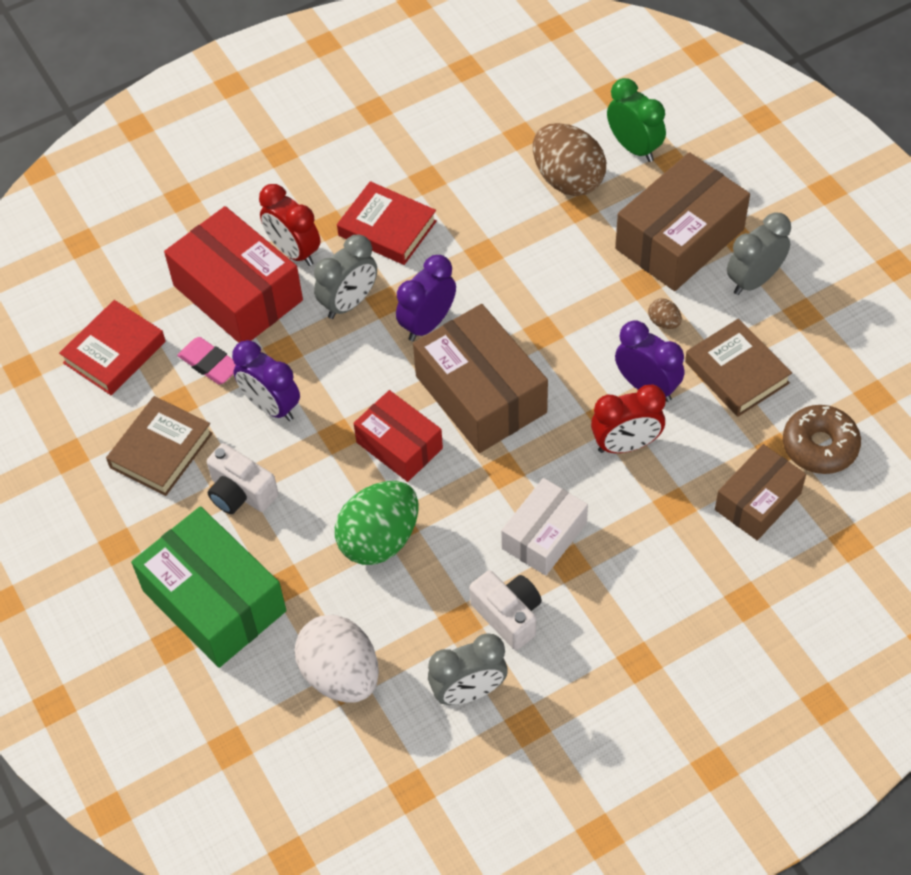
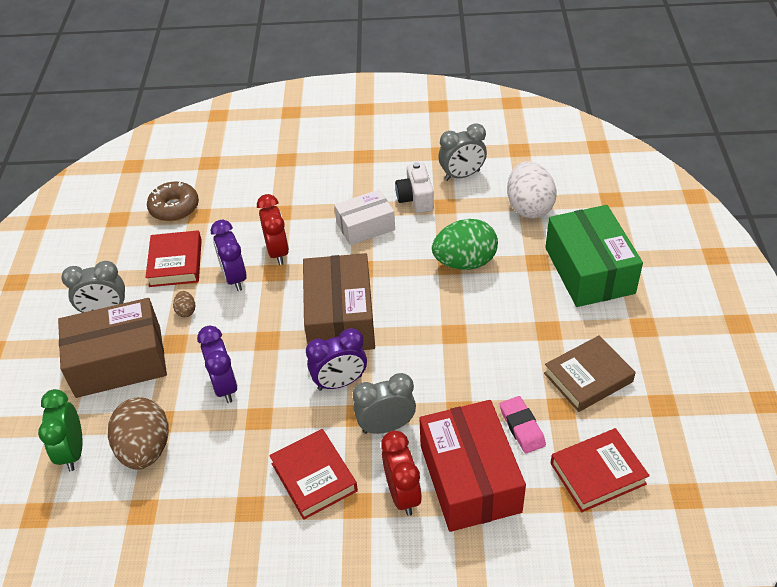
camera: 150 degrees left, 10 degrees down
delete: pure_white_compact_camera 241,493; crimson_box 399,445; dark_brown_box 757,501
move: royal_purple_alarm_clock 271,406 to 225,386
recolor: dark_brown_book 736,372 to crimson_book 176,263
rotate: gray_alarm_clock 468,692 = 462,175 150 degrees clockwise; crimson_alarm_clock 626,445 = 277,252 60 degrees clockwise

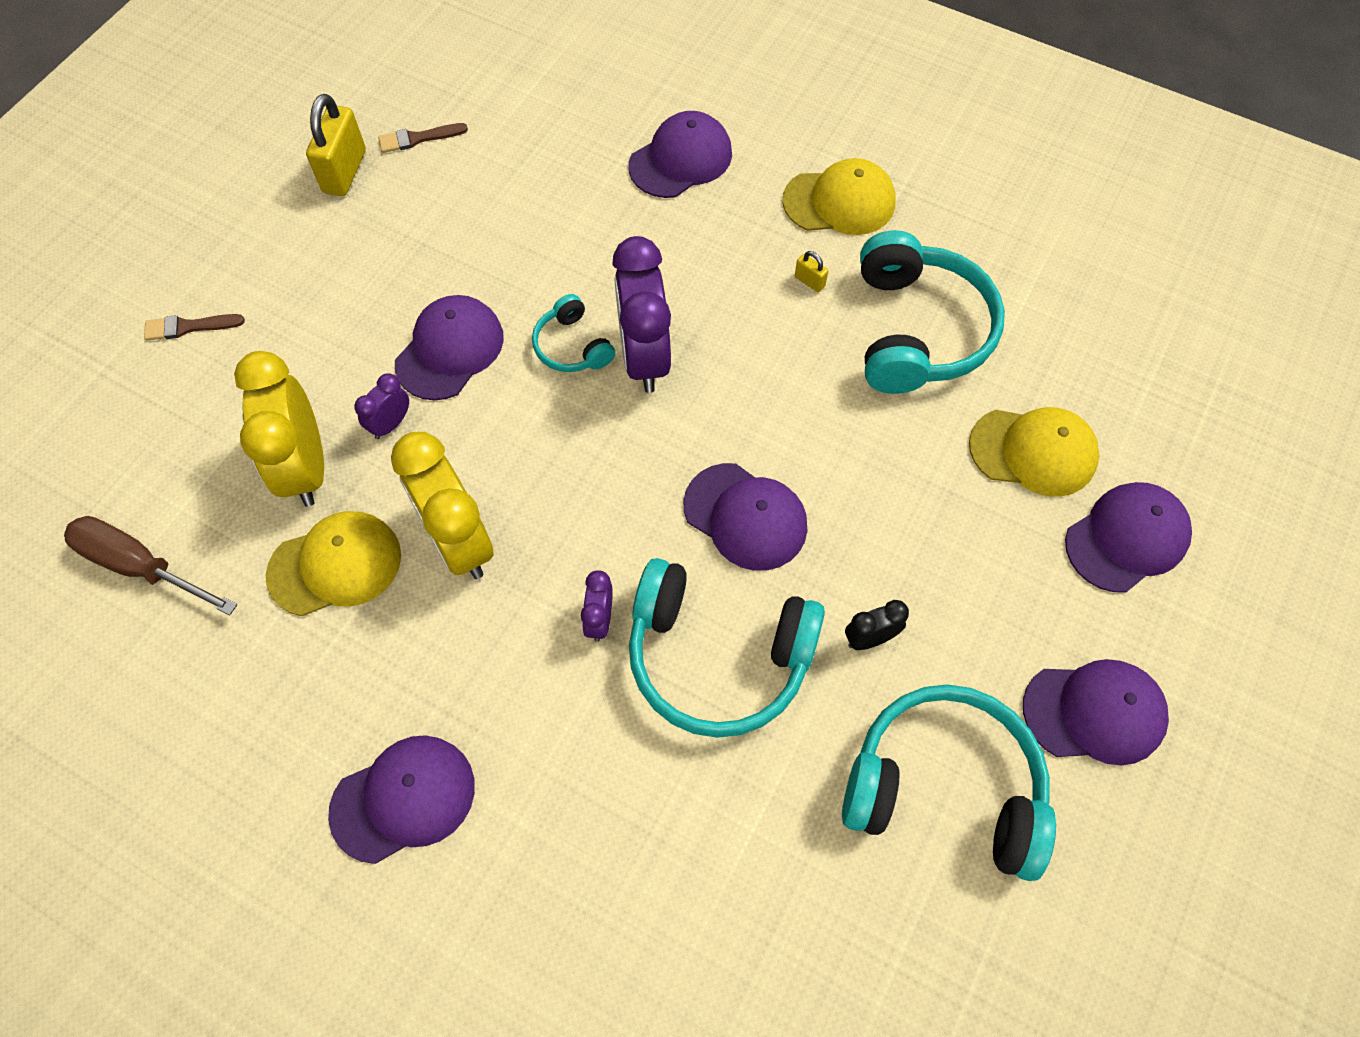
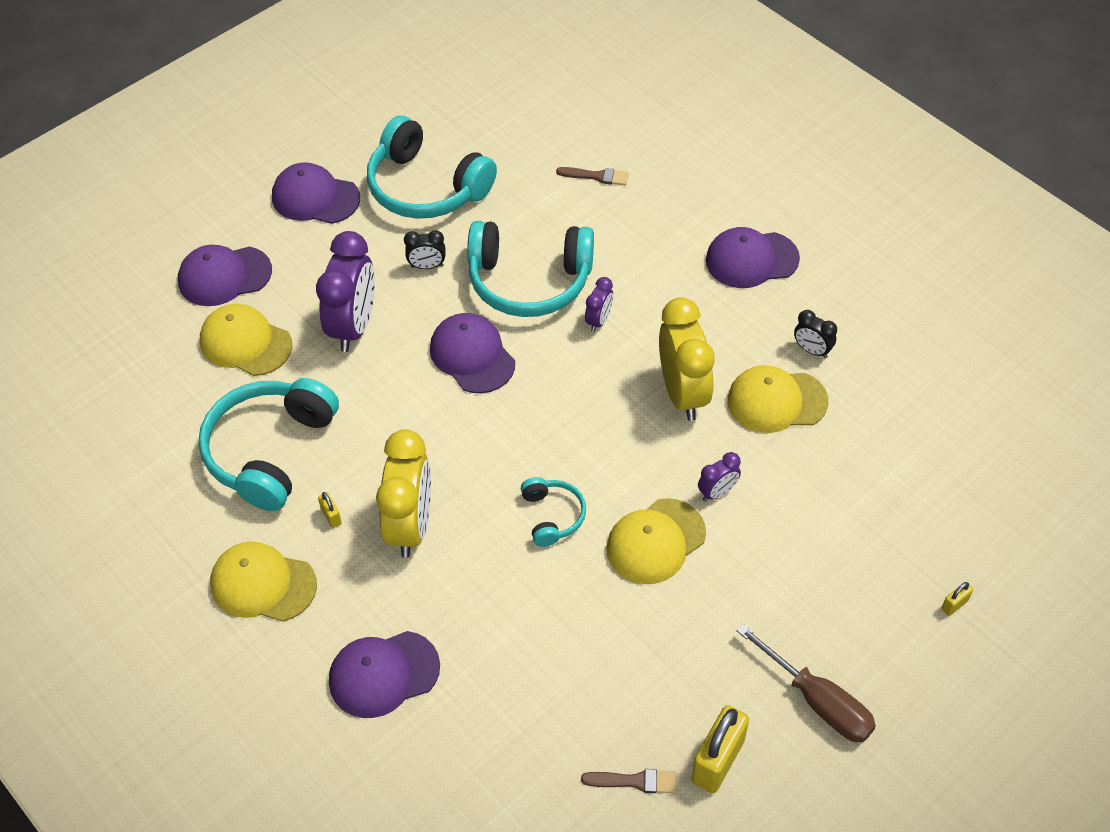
camera: 160 degrees left, 10 degrees down
insert: jet-black_alarm_clock 812,350; yellow_small_lock 954,605
move: dark_brown_screwdriver 141,566 to 817,701; dark_brown_paintbrush 189,327 to 596,176; yellow_alarm_clock 305,467 to 411,526; royal_purple_alarm_clock 644,357 to 354,326
recolor: royal_purple_baseball_cap 450,350 to yellow_baseball_cap 655,541
rotate: turquoise_headphones 717,657 = 529,281 150 degrees clockwise

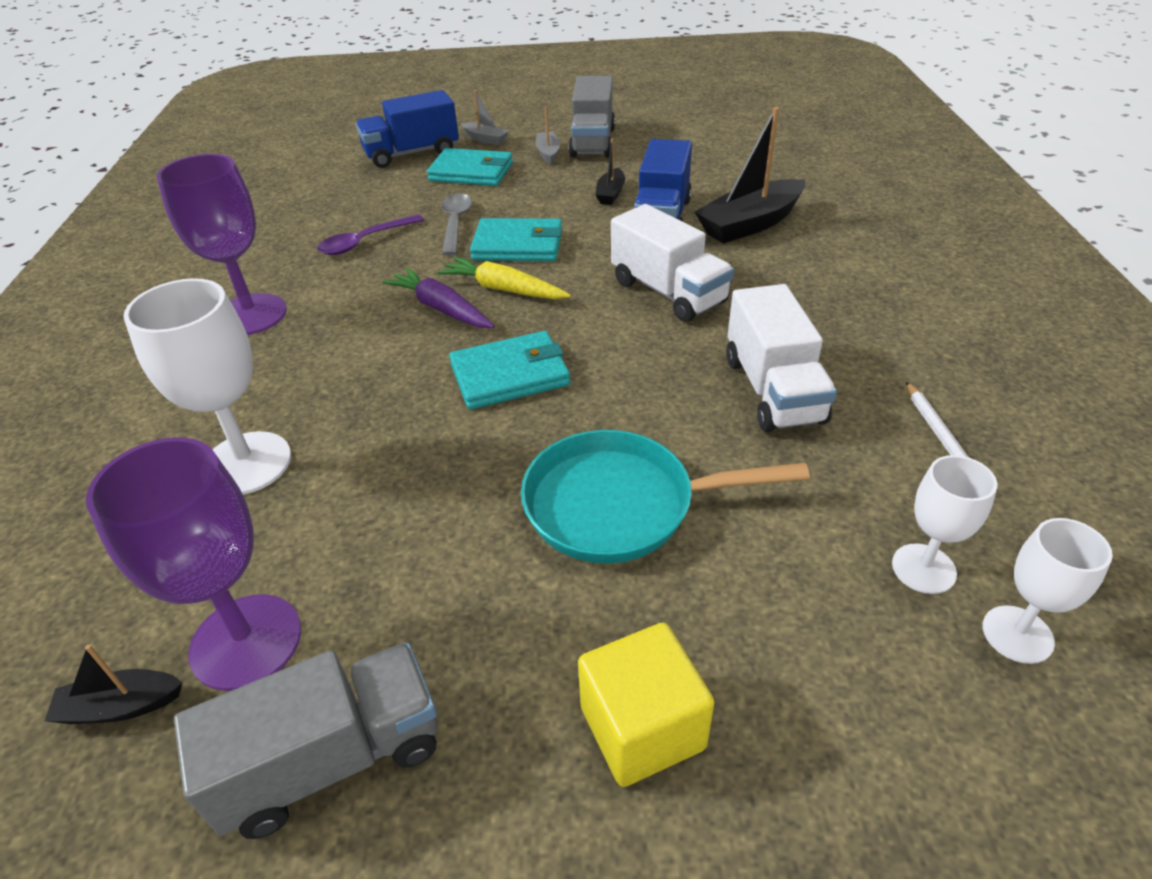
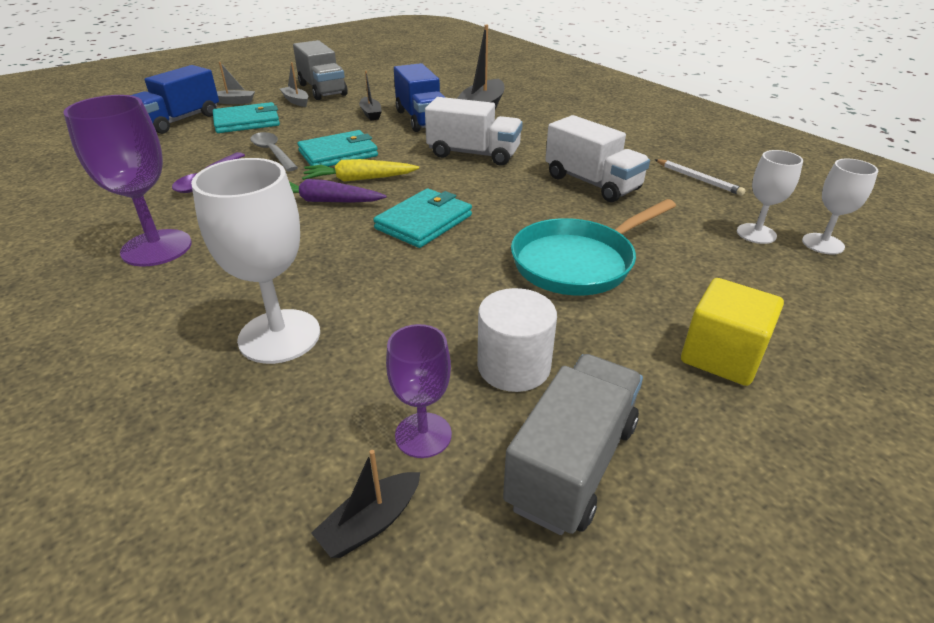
camera: 35 degrees left, 5 degrees down
insert: pure_white_cylinder 513,366
resize: royal_purple_wine_glass 246,641 = 423,435 x0.59

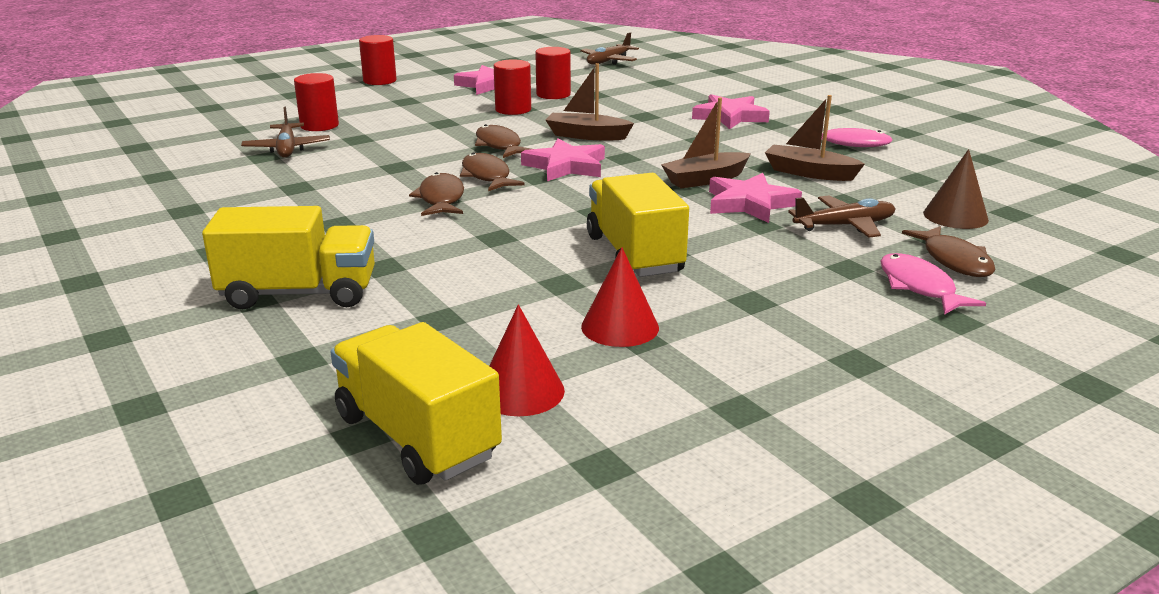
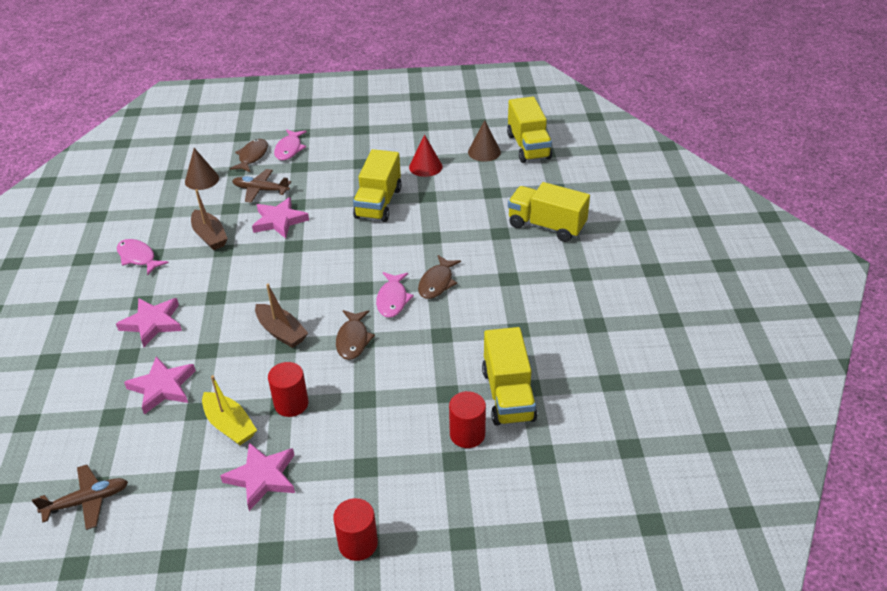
camera: 150 degrees left, 15 degrees up
delete: dark_brown_toy_boat 705,179
move: pink_star 566,166 to 162,387
replace: dark_brown_toy_plane 287,149 to yellow_lorry 508,395; crimson_cylinder 553,94 to yellow_toy_boat 229,425
recolor: dark_brown_fish 486,176 to pink_fish 392,300; crimson_cone_shape 521,391 to dark_brown_cone_shape 484,152

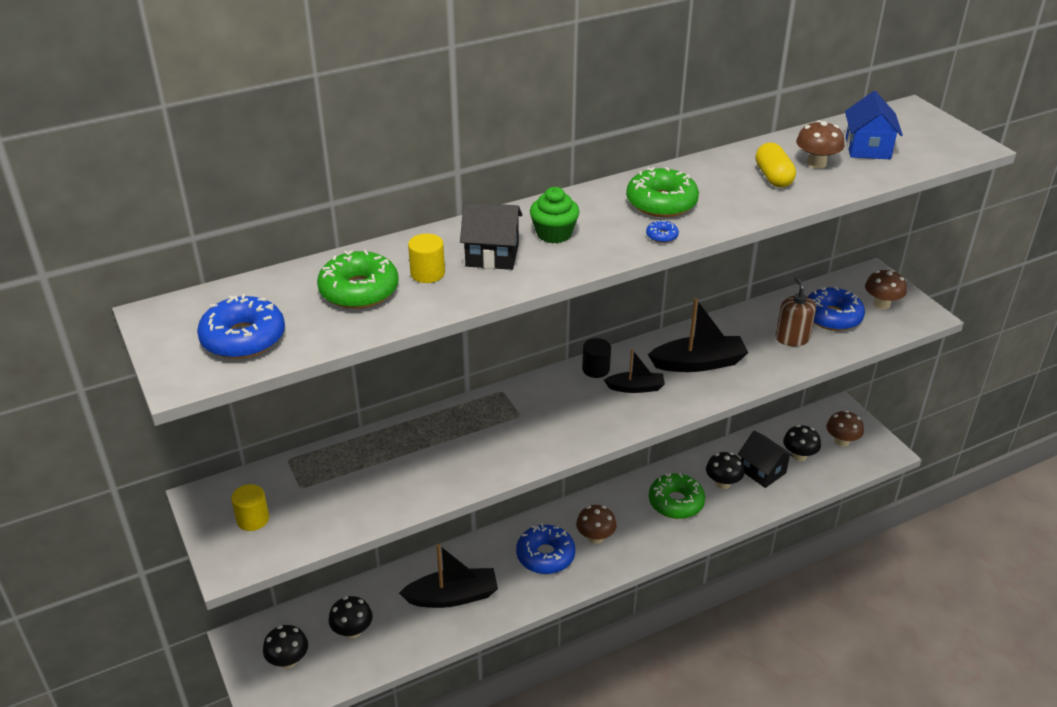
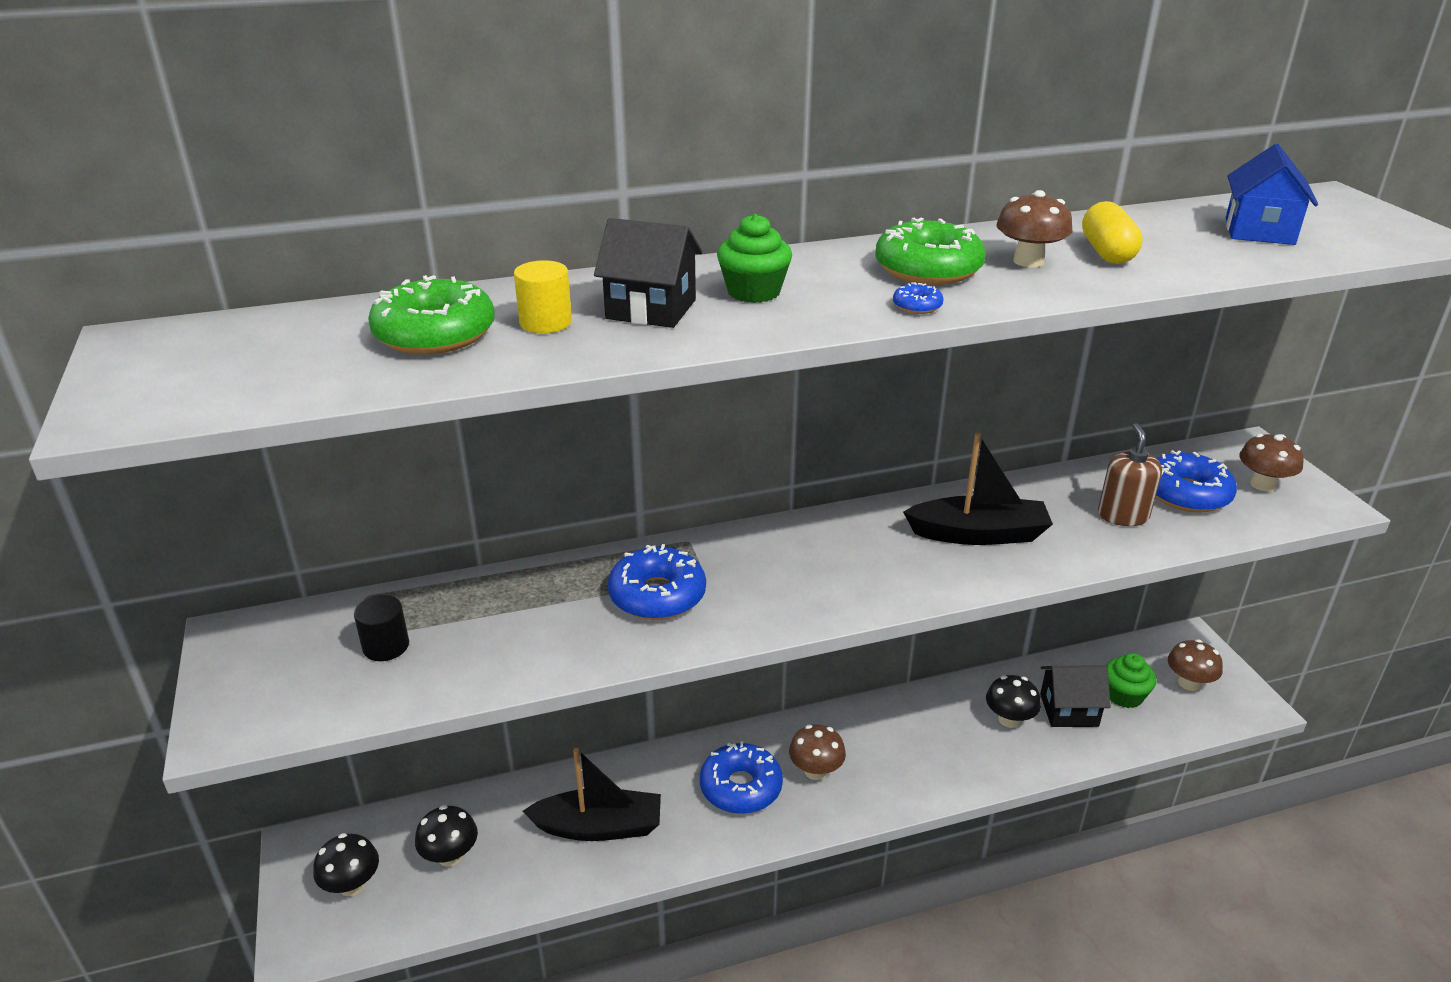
camera: 10 degrees right, 5 degrees down
delete: yellow_cylinder 253,519; jet-black_toy_boat 635,388; leaf-green_donut 676,502
move: royal_blue_donut 243,338 to 657,595; jet-black_cylinder 595,369 to 386,646; dark_brown_fungus 816,163 to 1028,261
replace: jet-black_fungus 799,456 to leaf-green_cupcake 1124,695
rotate: jet-black_cottage 762,471 = 1068,710 60 degrees counterclockwise

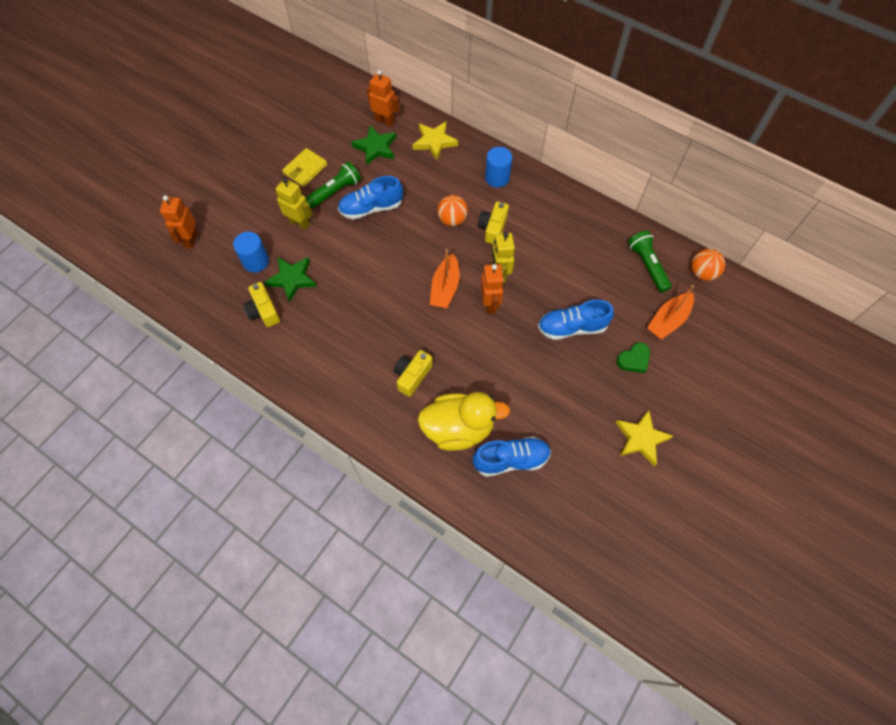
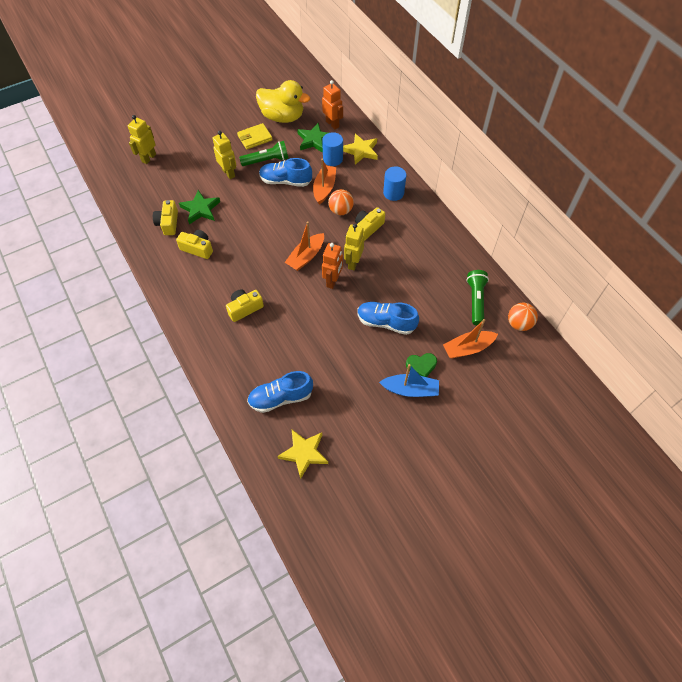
camera: 25 degrees right, 5 degrees down
insert: yellow_compact_camera 197,248; orange_toy_boat 324,188; royal_blue_toy_boat 410,390
move: royal_blue_cylinder 256,261 to 333,159; yellow_duck 458,428 to 282,117; yellow_star 641,439 to 304,453
recolor: orange_robot_figure 191,240 to yellow_robot_figure 148,158
rotate: royal_blue_sneaker 511,460 = 281,398 150 degrees clockwise

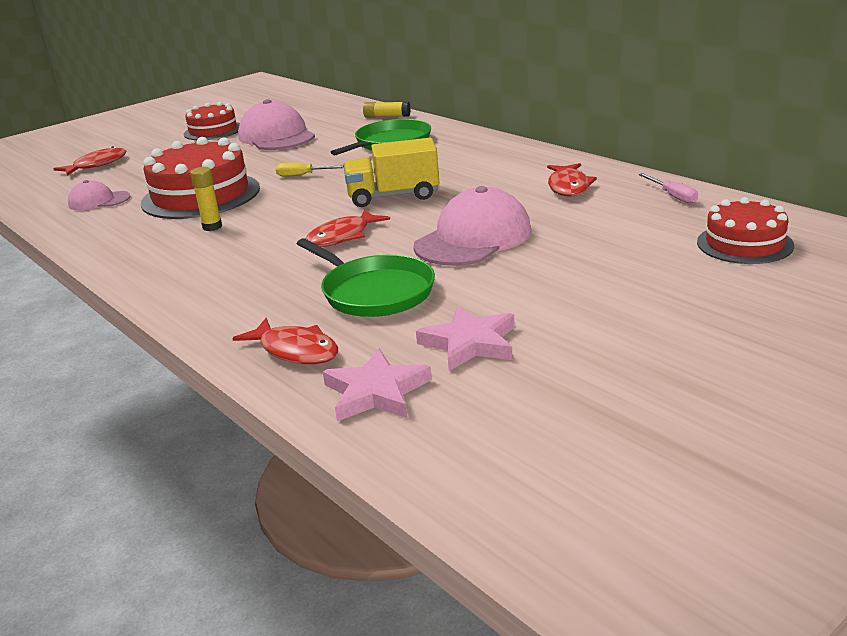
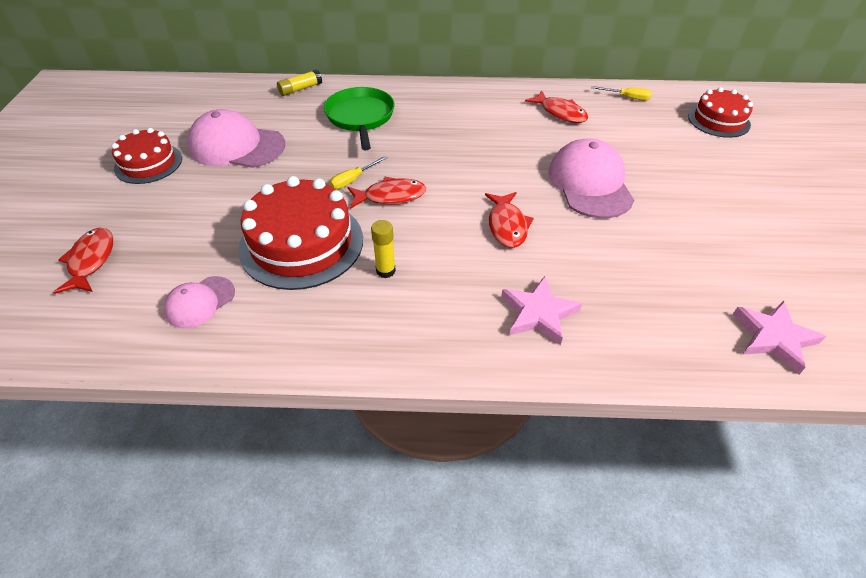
camera: 50 degrees left, 20 degrees up
delete: leaf-green_pan 374,292; yellow_lorry 393,196
move: crimson_fish 295,351 to 391,196; pink_star 470,343 to 538,313
recolor: pink_screwdriver 673,196 to yellow_screwdriver 627,97

